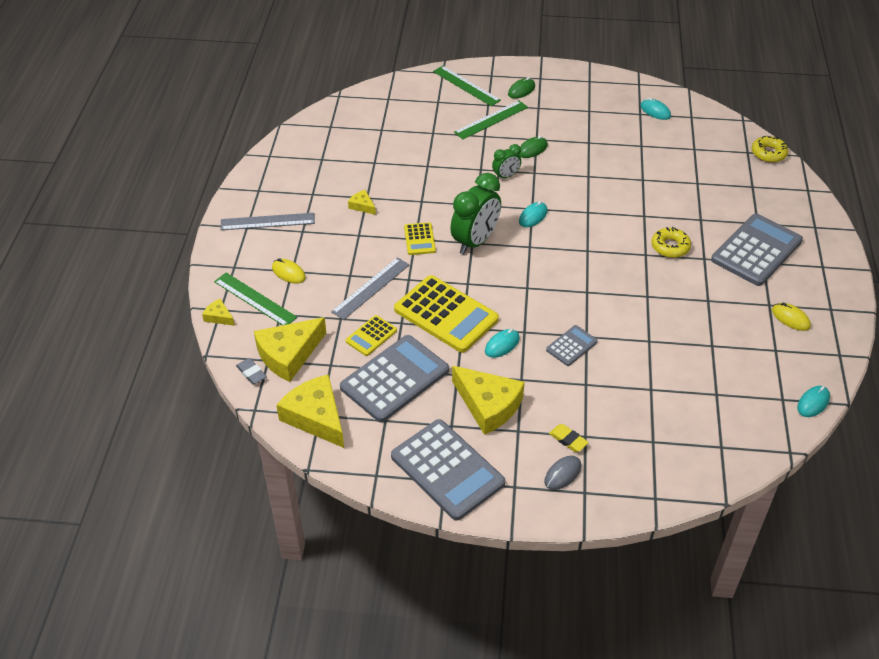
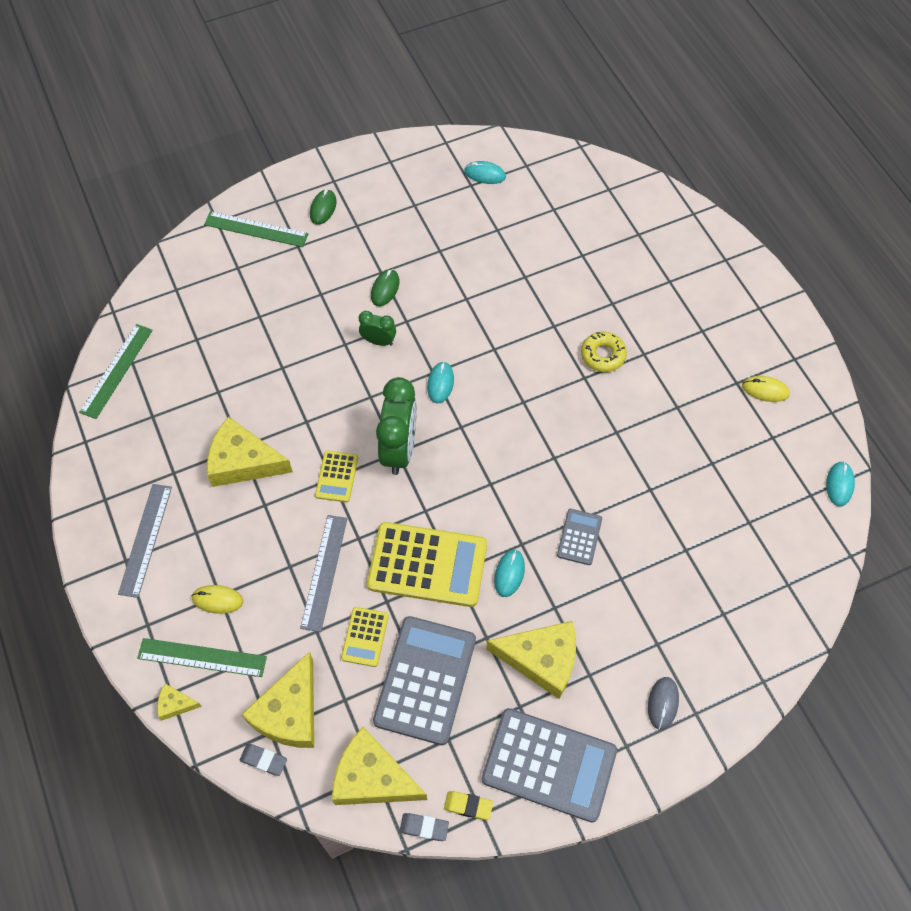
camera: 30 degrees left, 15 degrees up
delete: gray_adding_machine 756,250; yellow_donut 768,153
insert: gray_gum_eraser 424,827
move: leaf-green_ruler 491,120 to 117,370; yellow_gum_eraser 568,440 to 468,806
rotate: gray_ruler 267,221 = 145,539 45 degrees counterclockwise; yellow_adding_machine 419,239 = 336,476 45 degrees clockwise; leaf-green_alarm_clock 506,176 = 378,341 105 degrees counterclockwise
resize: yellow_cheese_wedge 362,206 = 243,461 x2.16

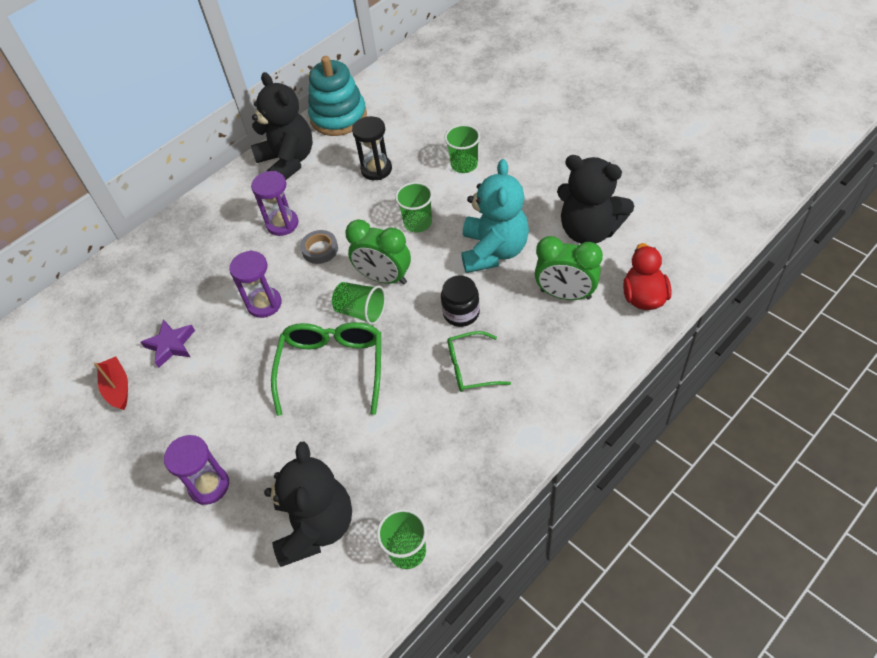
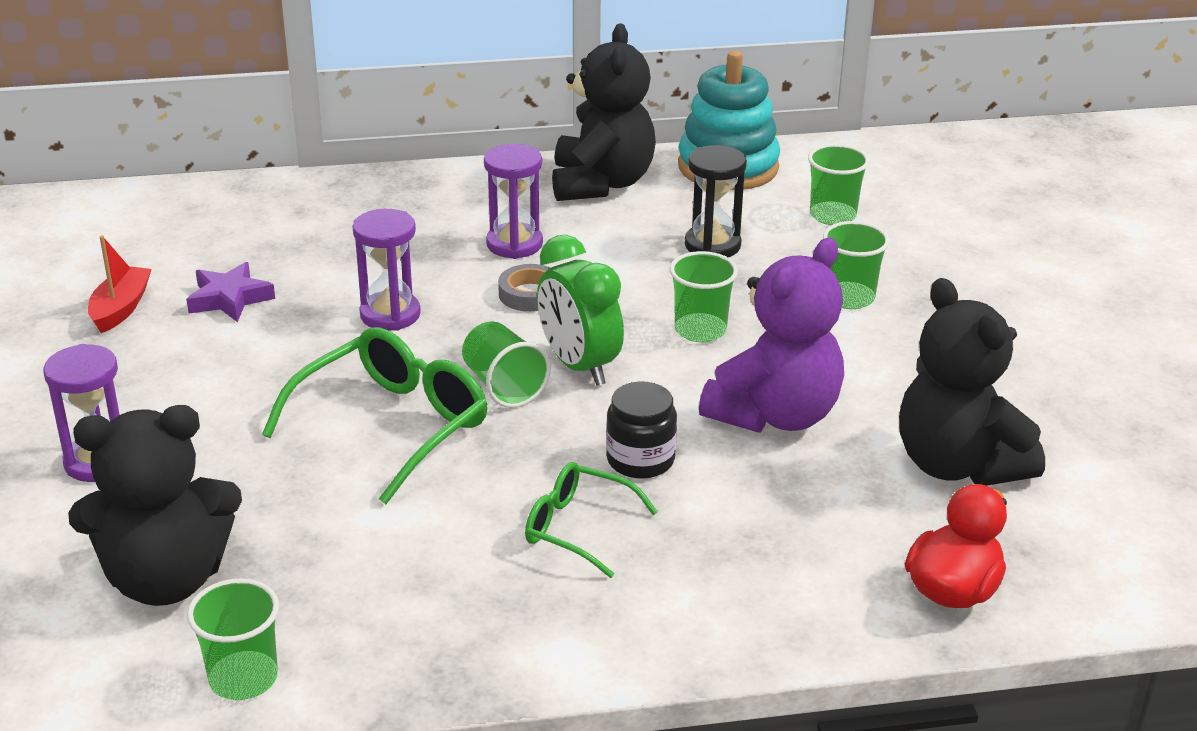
camera: 30 degrees right, 20 degrees down
delete: leaf-green_alarm_clock 565,294
insert: leaf-green_tumbler 832,215
recolor: turquoise_teddy 494,251 to royal_purple_teddy 775,415
rotate: jet-black_teddy 316,526 = 166,579 45 degrees clockwise

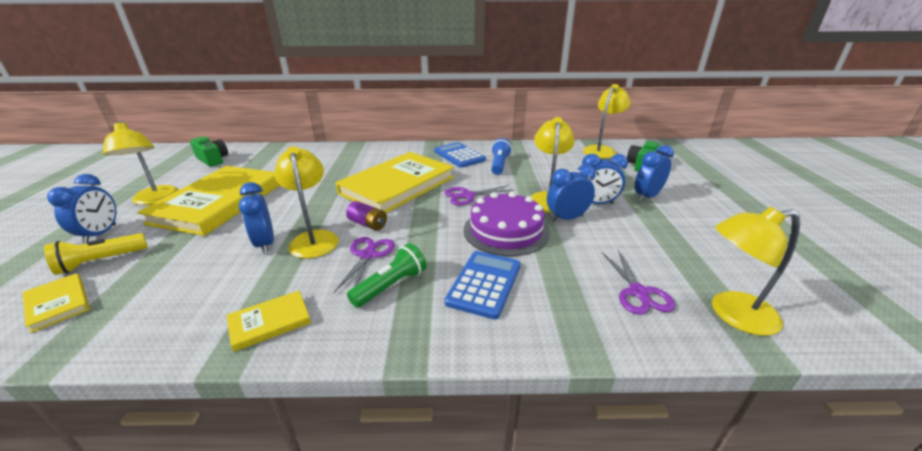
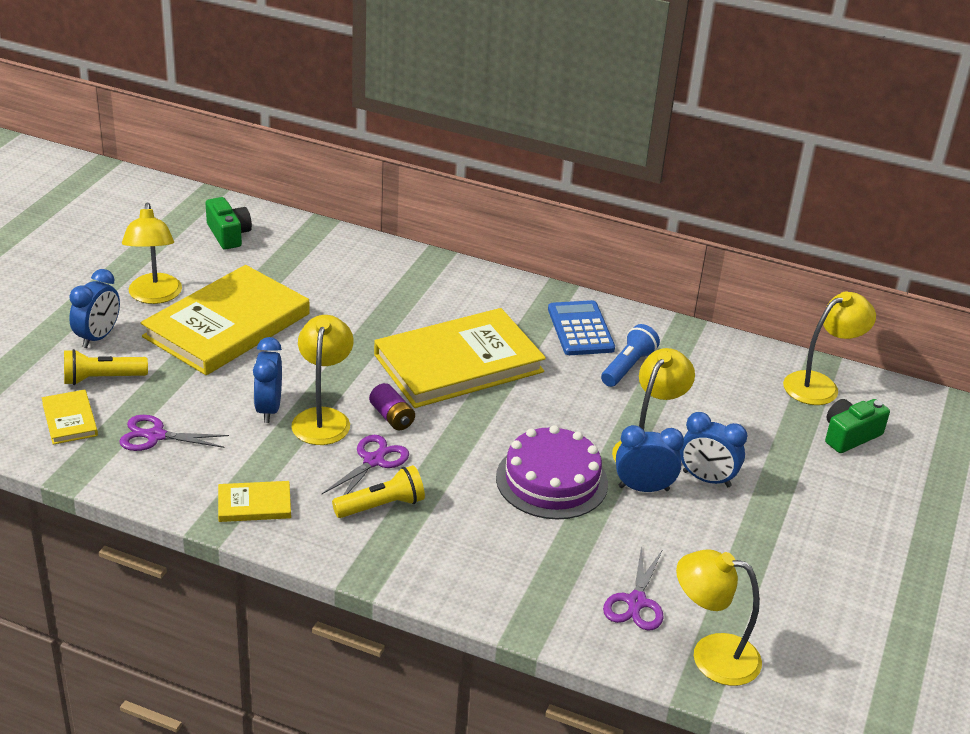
camera: 20 degrees right, 5 degrees up
delete: royal_blue_adding_machine 484,284; royal_blue_alarm_clock 647,197
move: royal_purple_pair_of_scissors 468,196 to 156,436
recolor: leaf-green_torch 391,286 to yellow_torch 381,506

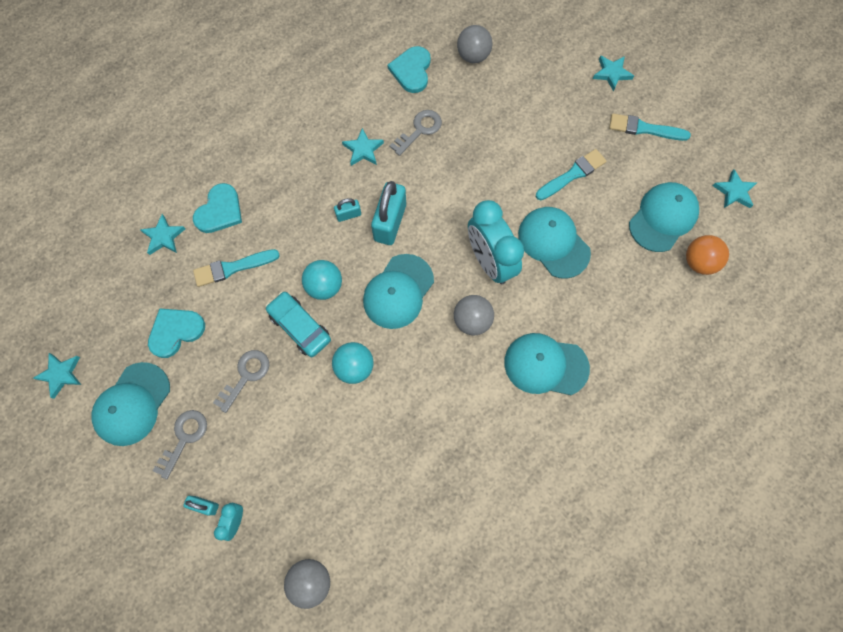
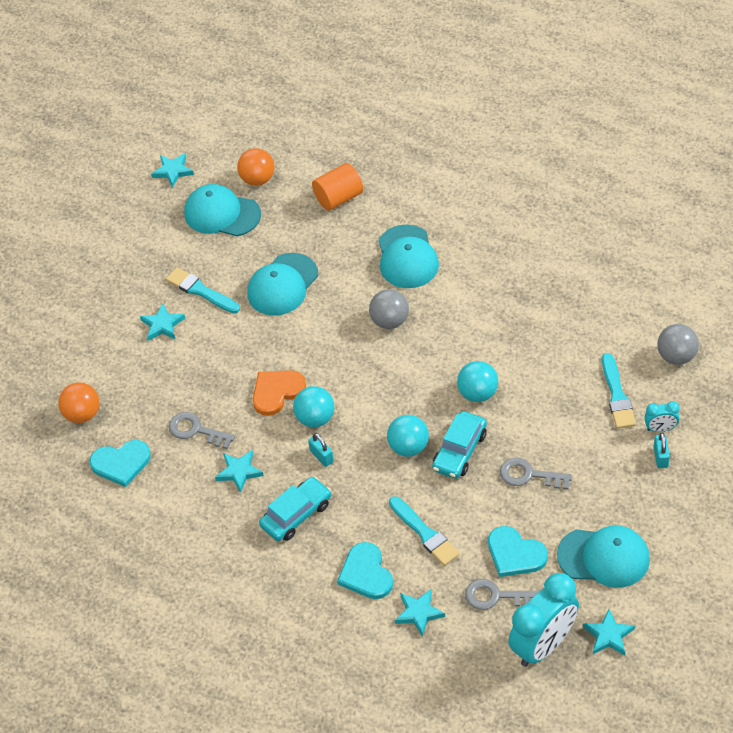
camera: 105 degrees left, 20 degrees down
delete: turquoise_baseball_cap 398,291
insert: orange_heart_shape 277,392; turquoise_car 296,515; orange_cylinder 338,198
move: gray_door_key 184,438 to 496,596; turquoise_alarm_clock 489,261 to 543,645; turquoise_star 611,73 to 162,325; turquoise_paintbrush 644,129 to 617,395
replace: turquoise_small_lock 390,222 to turquoise_play_ball 315,418
recolor: gray_play_ball 473,56 to orange_play_ball 82,414
rotate: turquoise_heart_shape 220,211 = 366,573 120 degrees counterclockwise

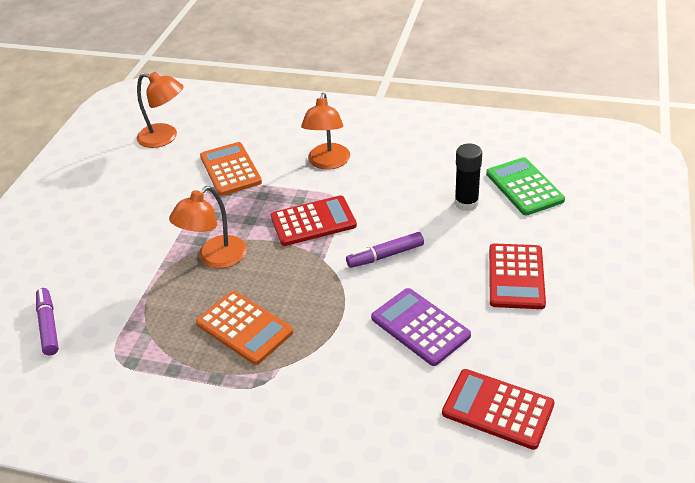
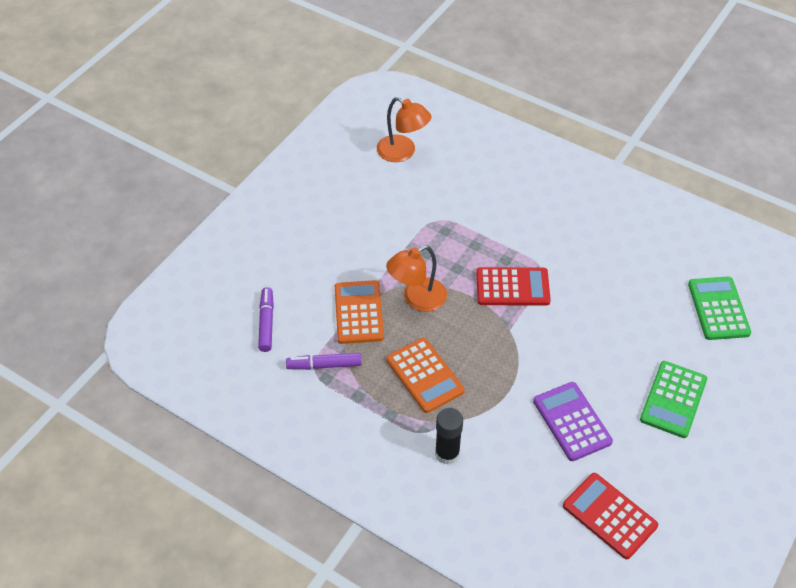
camera: 15 degrees right, 10 degrees up
delete: orange_reading_lamp 328,163
move: orange_adding_machine 230,169 to 358,312; royal_purple_marker_pen 385,255 to 324,365; jet-black_stick_of_glue 466,203 to 447,453
recolor: crimson_adding_machine 516,277 to leaf-green_adding_machine 673,399

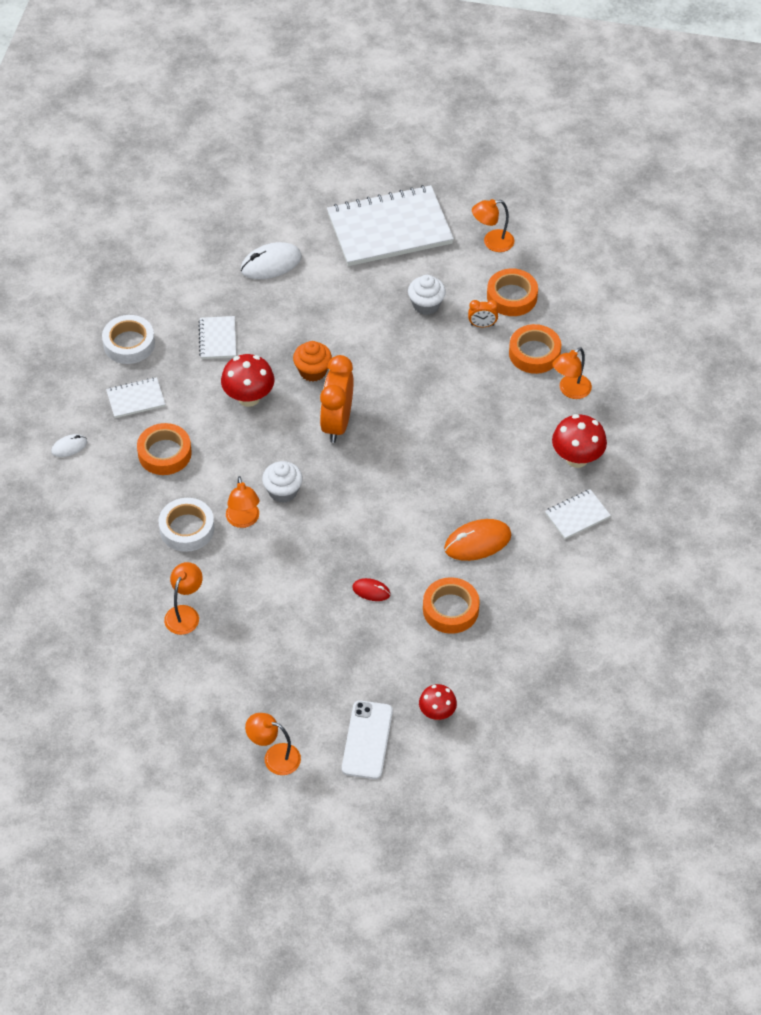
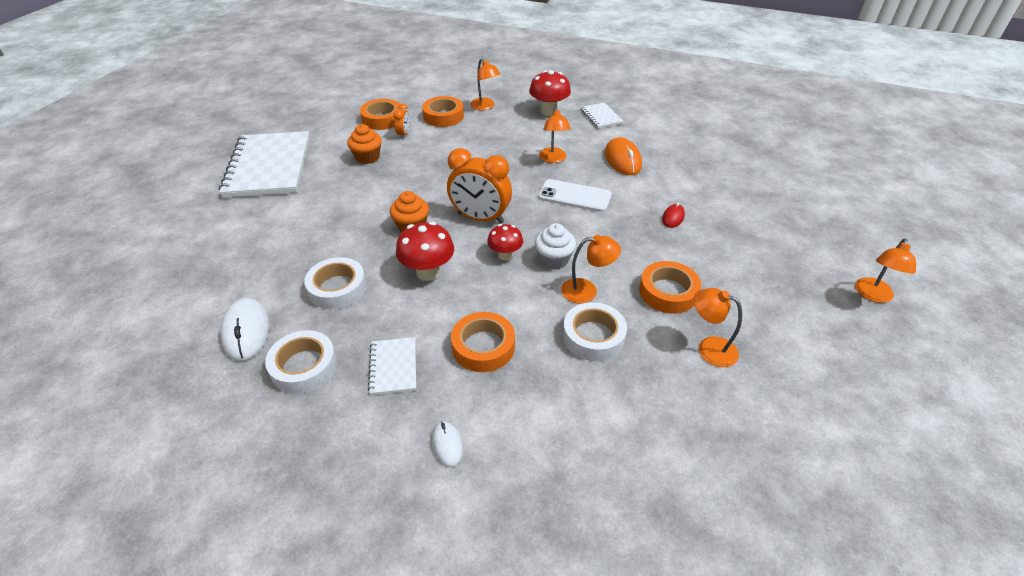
camera: 80 degrees left, 10 degrees down
move: pure_white_PC_mouse 271,264 to 246,331; pure_white_smartphone 367,740 to 574,196; crimson_fungus 437,713 to 505,255; orange_roll_of_tape 450,609 to 668,292; orange_reading_lamp 492,242 to 553,159
replace: pure_white_notepad 217,339 to pure_white_roll_of_tape 337,288
recolor: pure_white_cupcake 426,305 to orange_cupcake 367,157

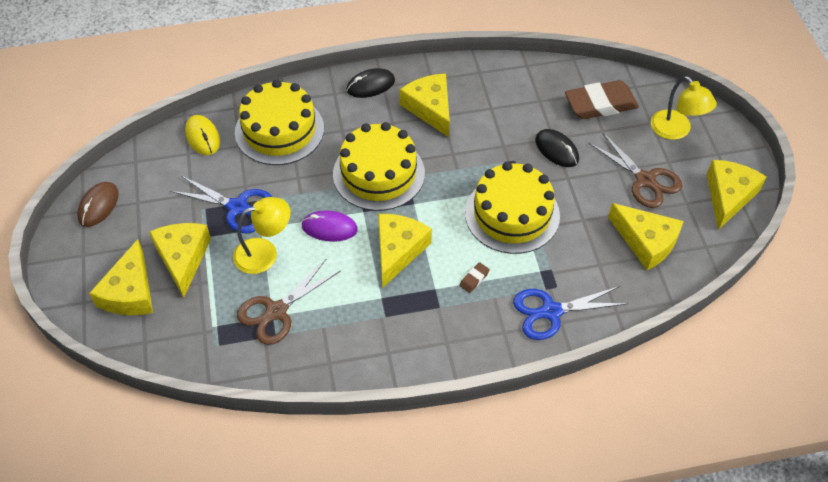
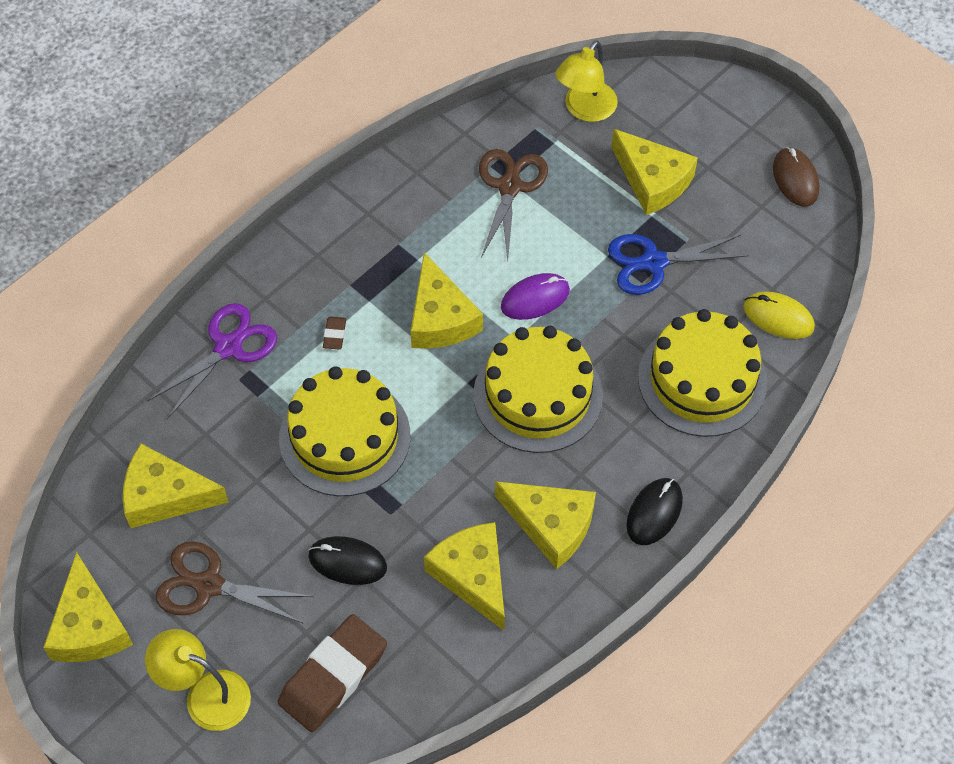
camera: 145 degrees right, 5 degrees up
move: yellow_cheese_wedge 130,292 to 472,576; yellow_reading_lamp 264,253 to 585,110
recolor: royal_blue_pair_of_scissors 551,312 to royal_purple_pair_of_scissors 228,347

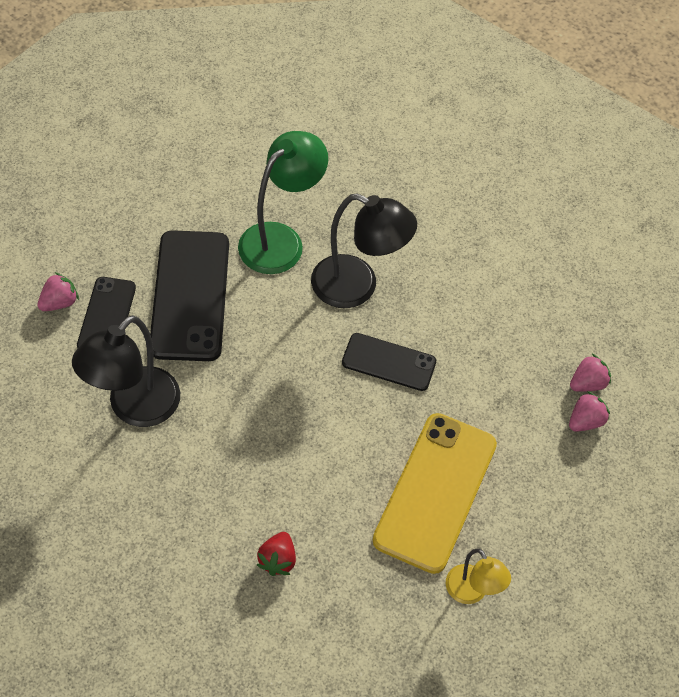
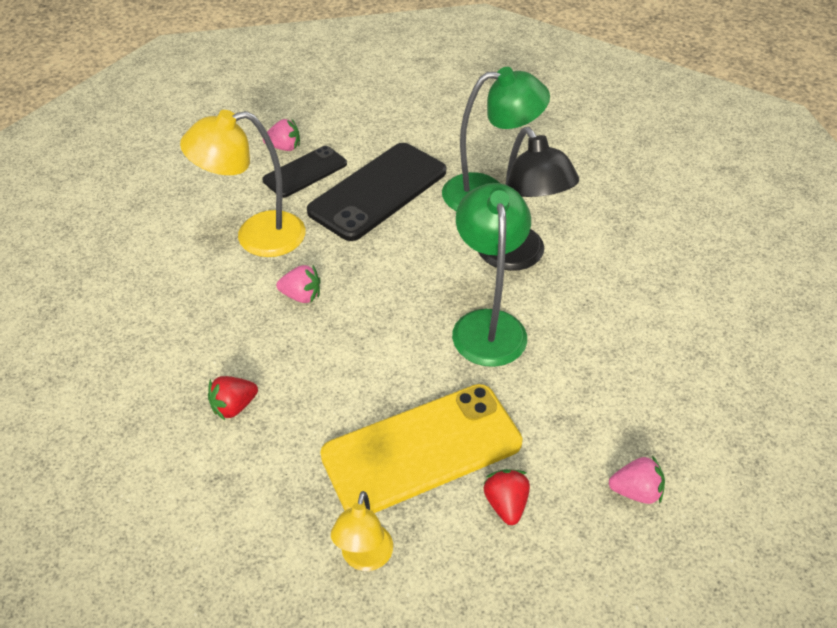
camera: 45 degrees right, 10 degrees down
insert: crimson_toy_strawberry 505,504
move: pink_toy_strawberry 587,383 to 301,296
replace: jet-black_smartphone 389,362 to leaf-green_reading_lamp 487,324
recolor: jet-black_reading_lamp 134,408 to yellow_reading_lamp 256,236

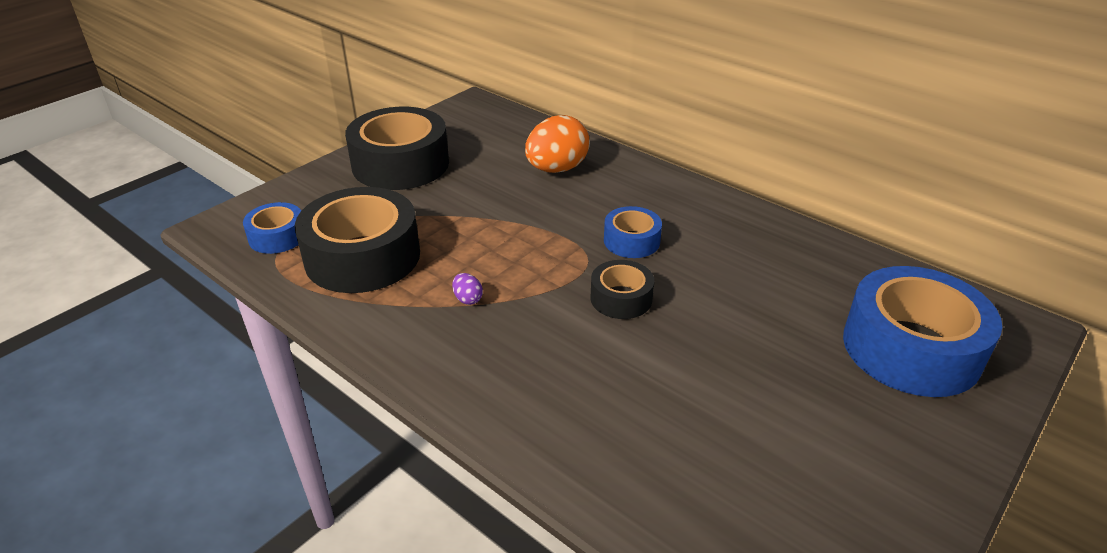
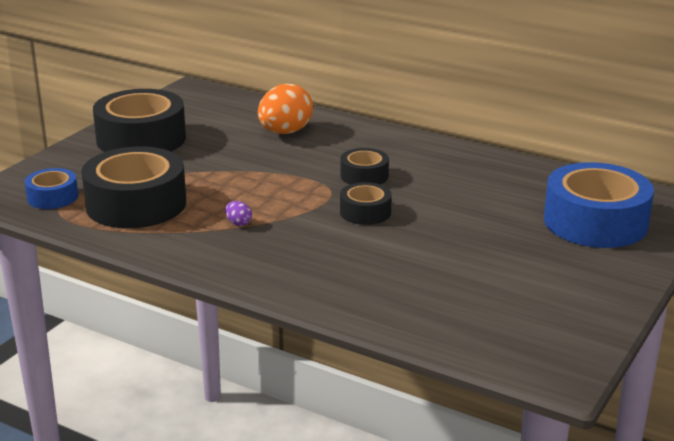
camera: 10 degrees left, 10 degrees down
recolor: royal_blue_roll_of_tape 631,241 to jet-black_roll_of_tape 364,176

